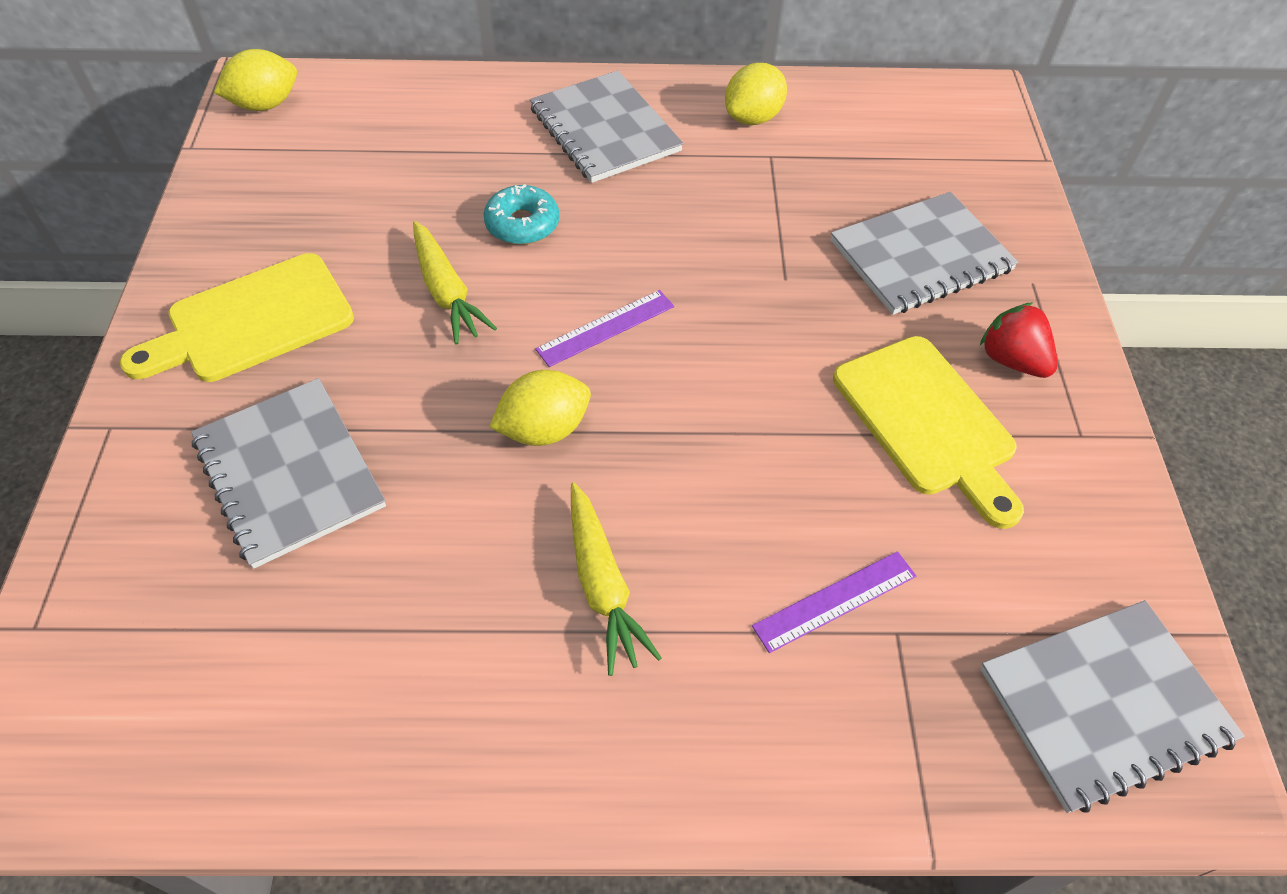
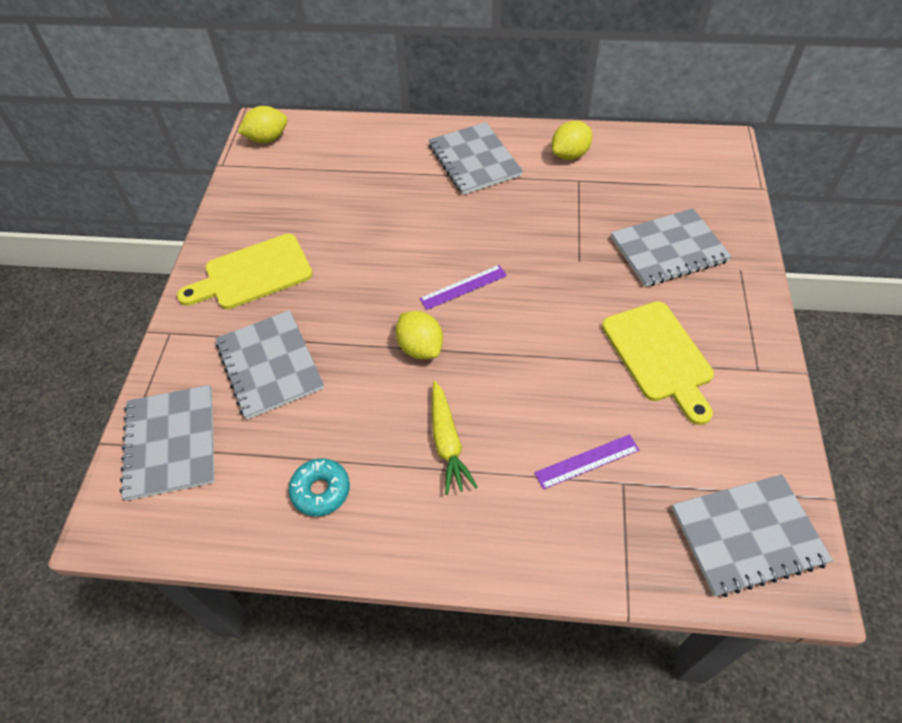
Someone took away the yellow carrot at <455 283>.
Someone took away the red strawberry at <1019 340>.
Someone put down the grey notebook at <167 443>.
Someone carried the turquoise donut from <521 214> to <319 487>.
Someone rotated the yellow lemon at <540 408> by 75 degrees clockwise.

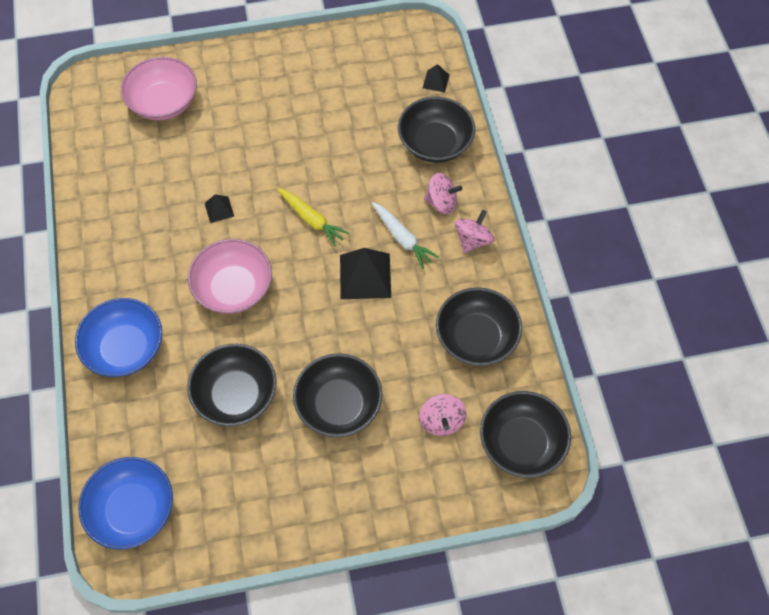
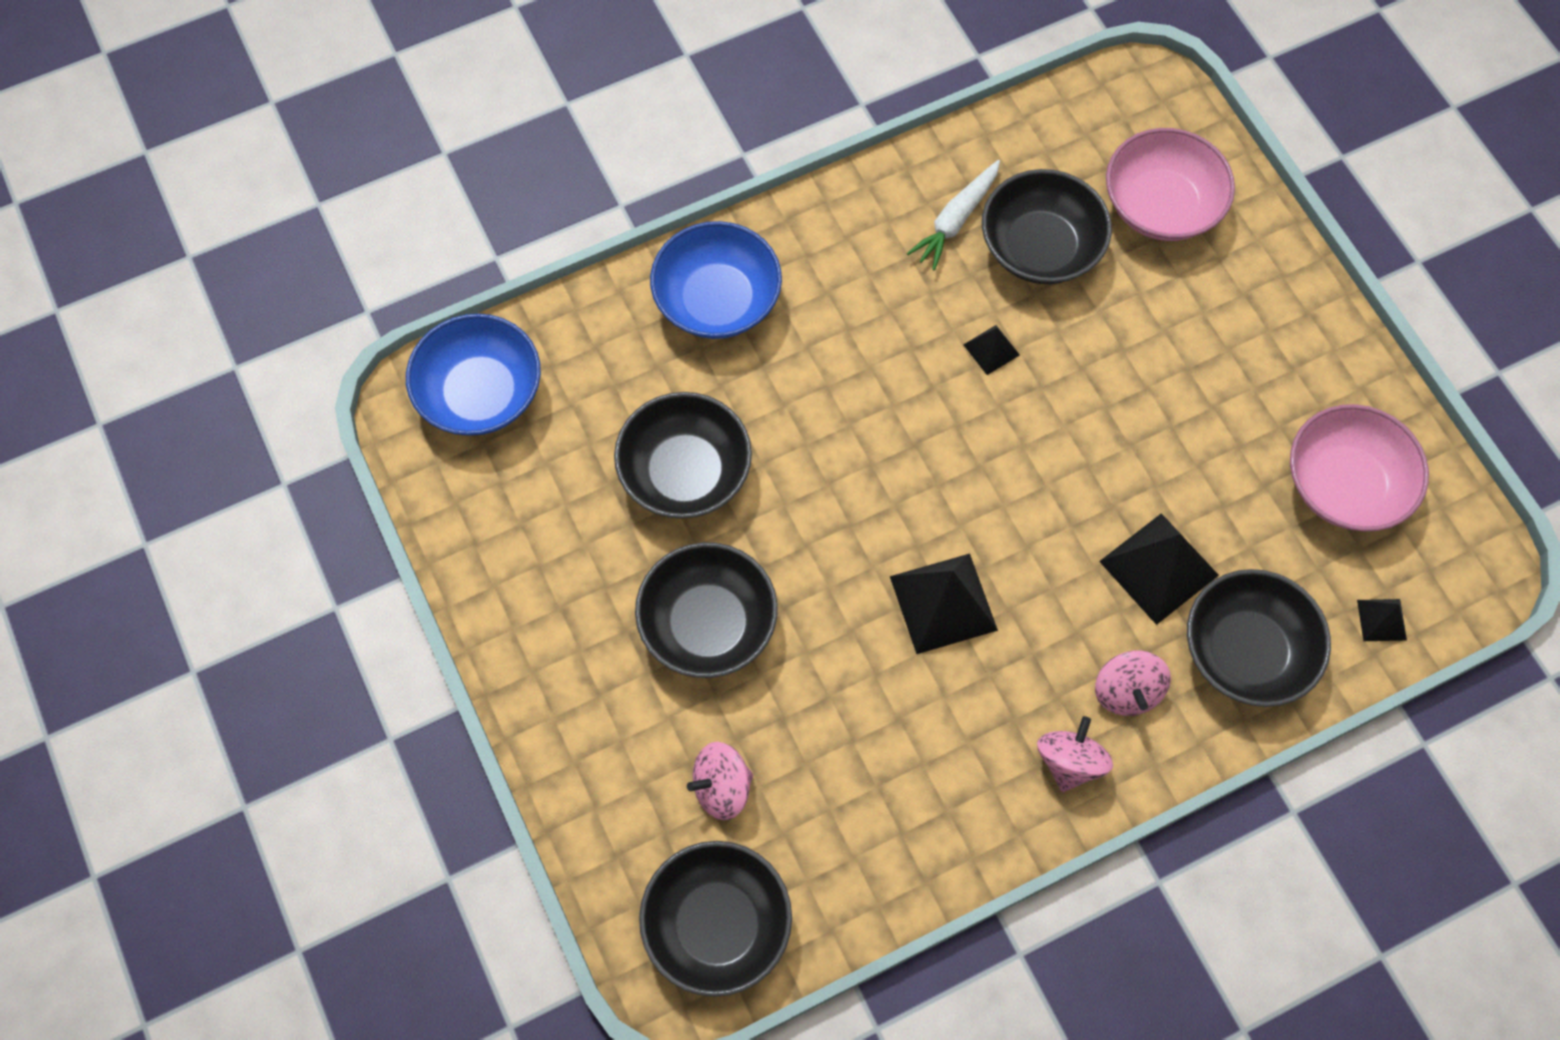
Someone took away the yellow carrot at <313 217>.
Someone put down the black pyramid at <1159 569>.
Someone carried the pink bowl from <230 276> to <1359 468>.
Someone carried the white carrot from <405 235> to <953 215>.
Someone carried the black bowl from <479 326> to <1047 226>.
Someone rotated the pink spinning top at <474 231> by 90 degrees counterclockwise.

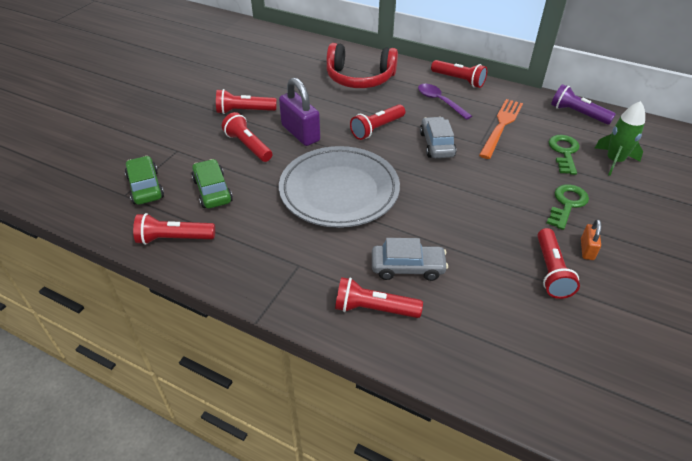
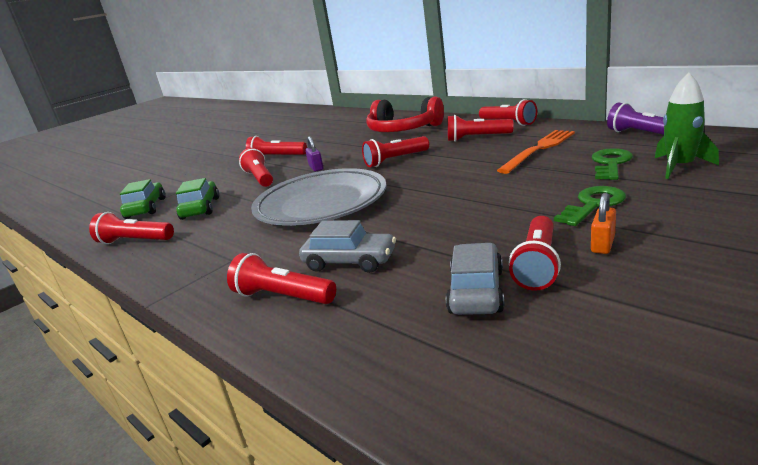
Someone carried the grey car from <438 137> to <475 279>.
Someone swapped the purple spoon at <445 102> for the red flashlight at <481 128>.
Someone scaled the purple padlock at <299 111> by 0.51.

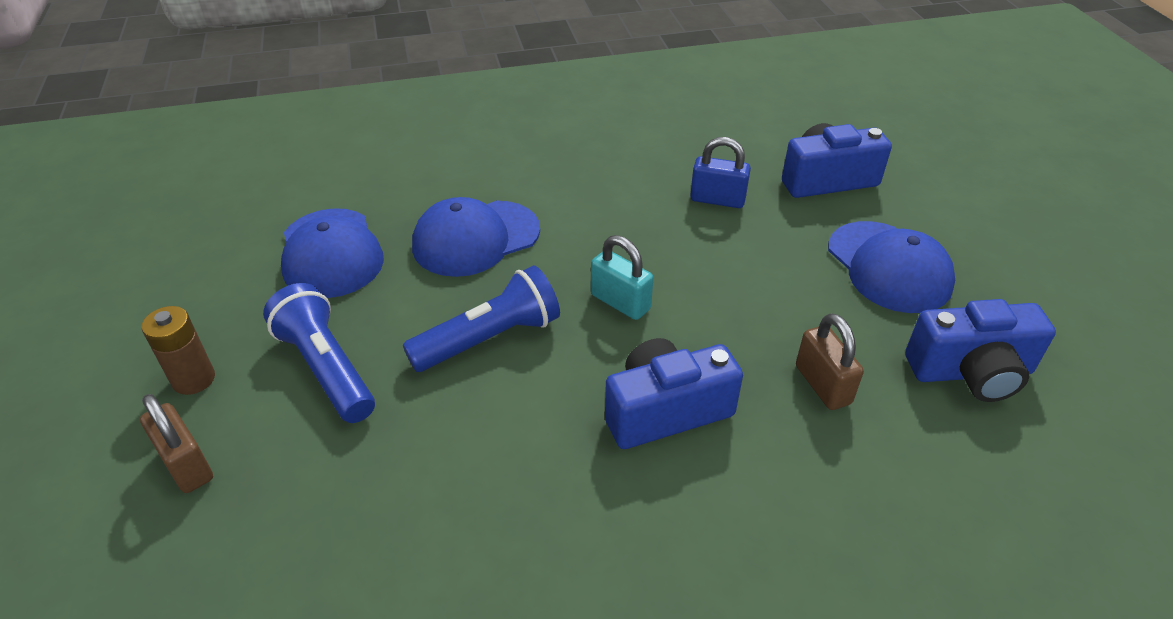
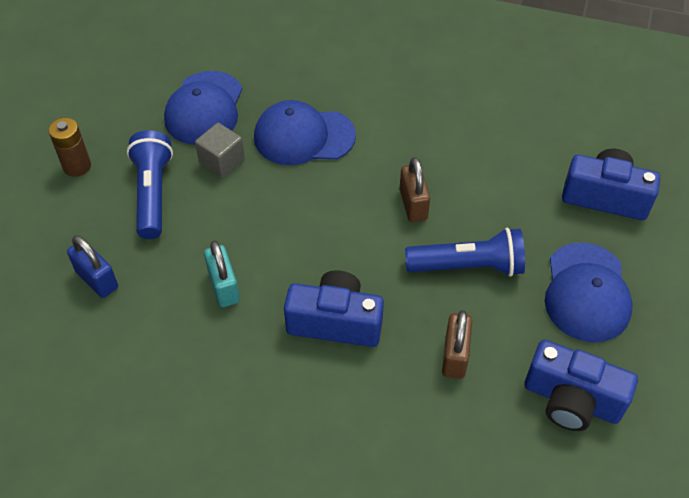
Someone put down the grey cube at <220 150>.
Someone carried the brown padlock from <176 443> to <414 189>.
Someone carried the blue flashlight from <481 318> to <465 252>.
Someone carried the turquoise padlock from <622 277> to <222 273>.
Someone carried the blue padlock from <720 172> to <92 266>.

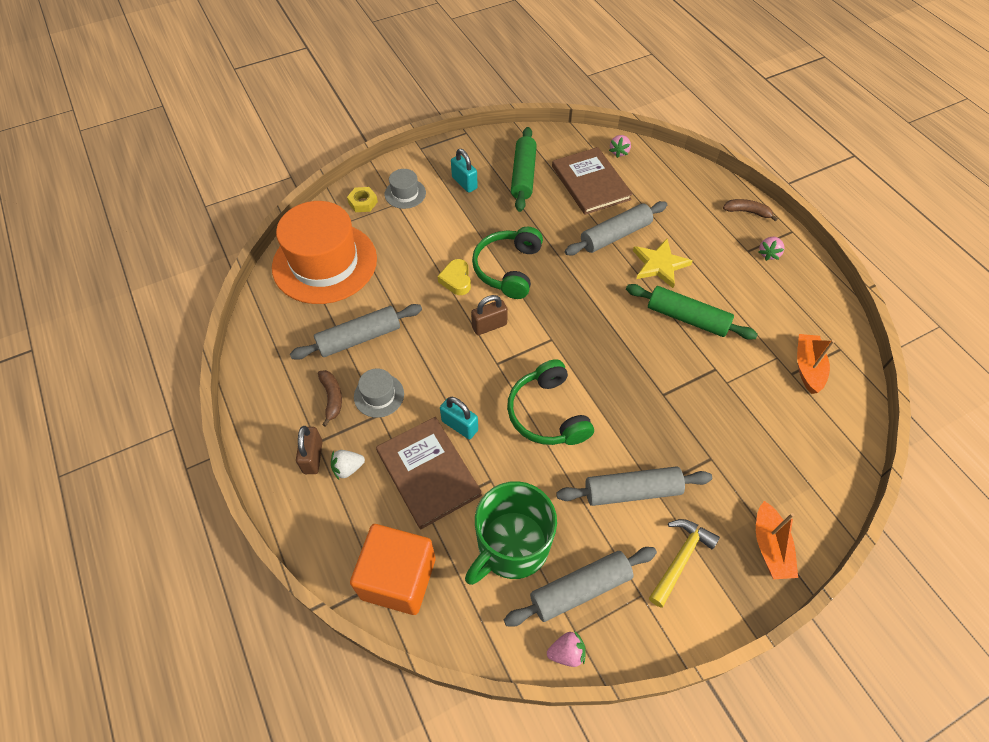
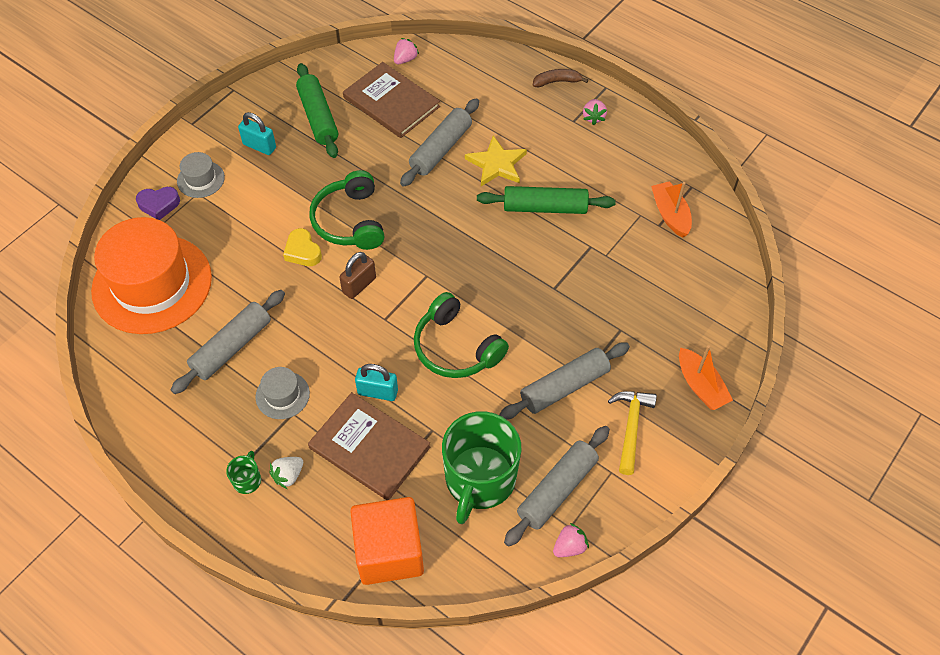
Someone took away the brown banana at <330 398>.
Someone swapped the brown padlock at <309 450> for the green mug at <243 472>.
Someone swapped the yellow nut at <362 199> for the purple heart at <158 203>.
Someone rotated the pink strawberry at <620 146> by 135 degrees counterclockwise.

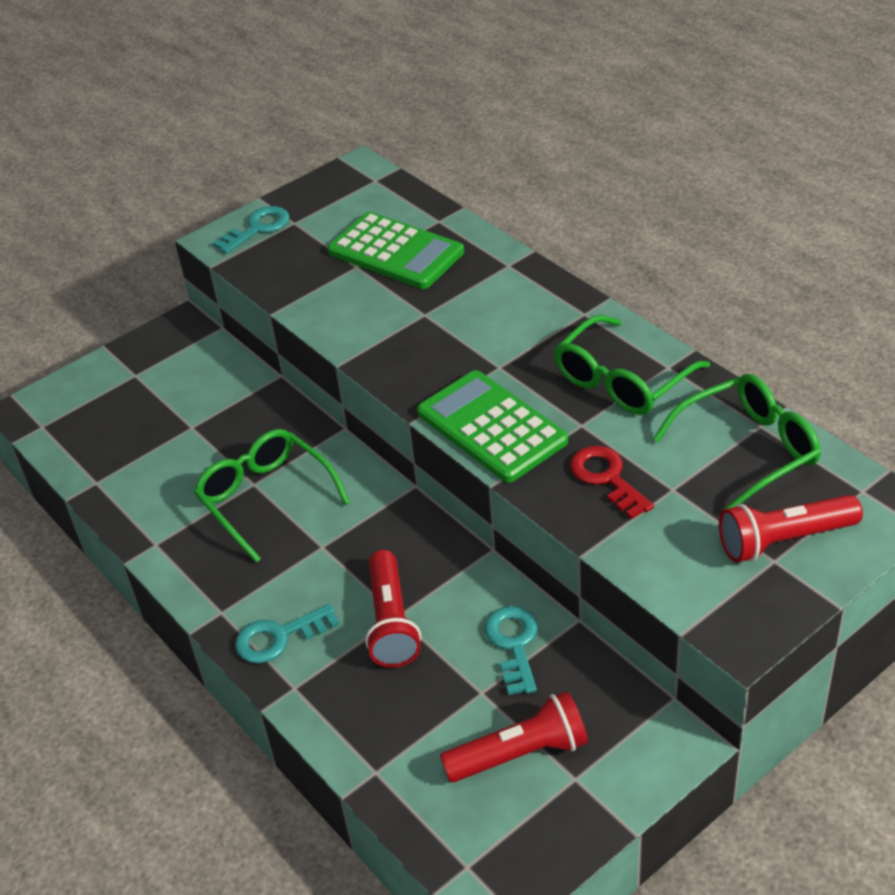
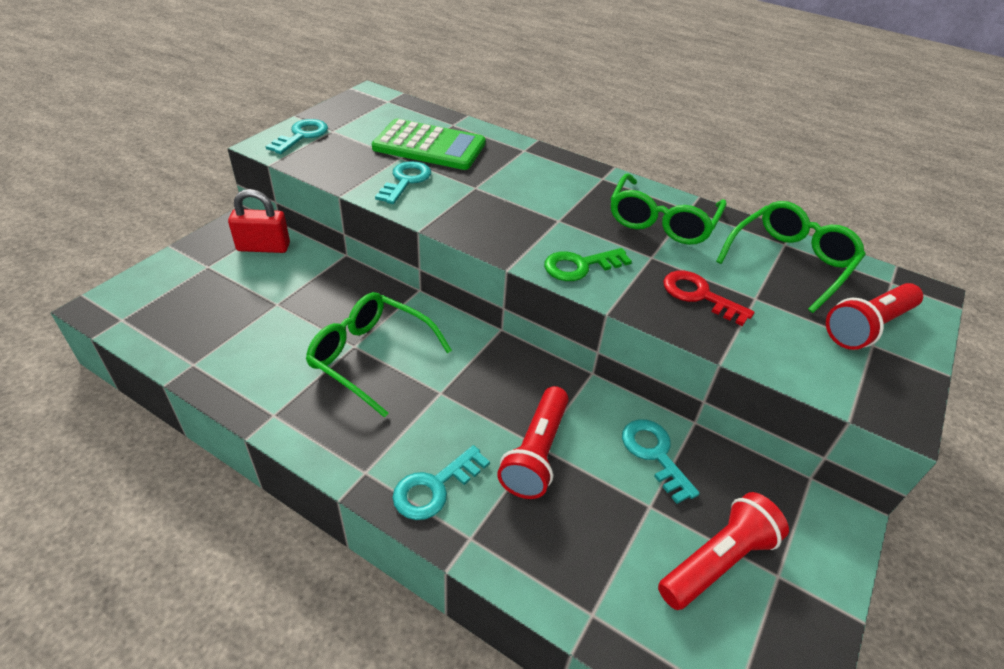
Someone put down the red padlock at <259 221>.
Someone put down the turquoise key at <403 182>.
Someone swapped the green calculator at <492 426> for the green key at <588 264>.
Someone rotated the red flashlight at <393 608> by 45 degrees clockwise.

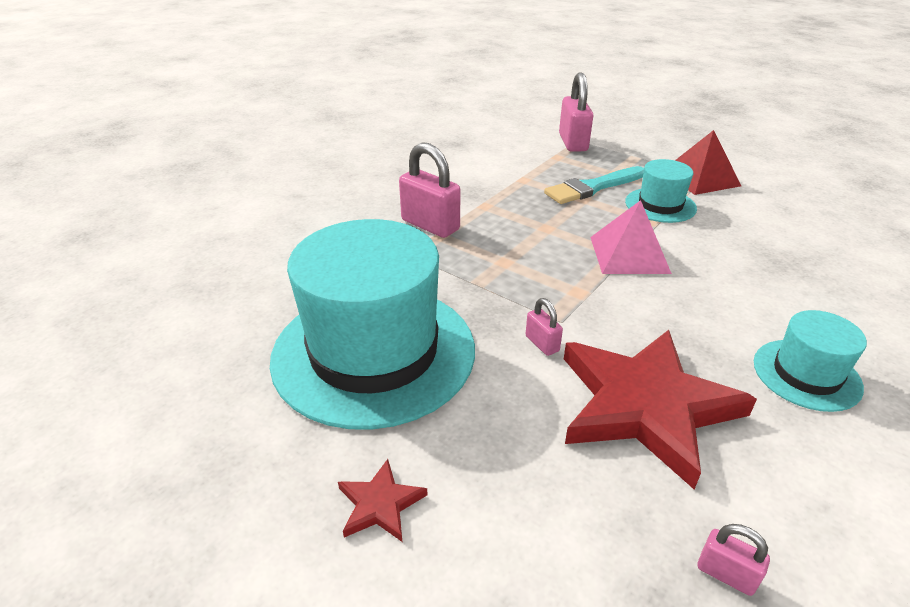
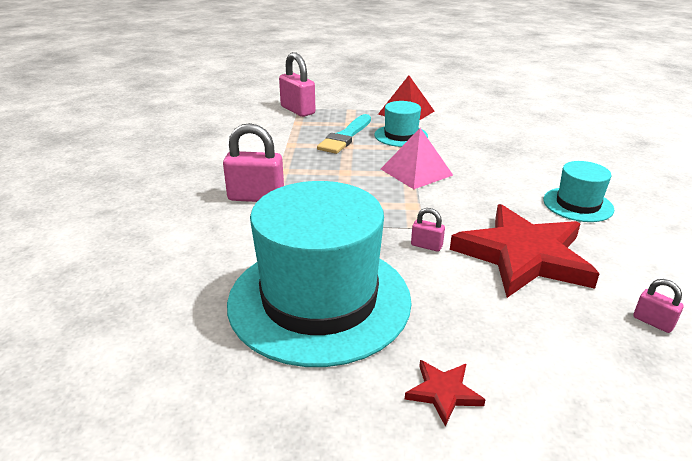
Someone rotated the pink padlock at <734 560> by 45 degrees clockwise.

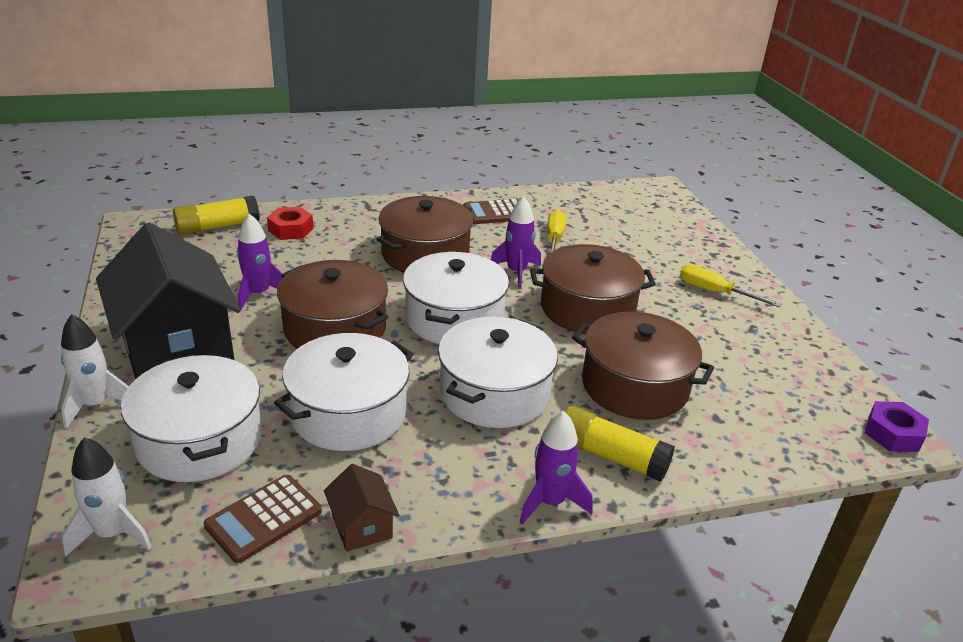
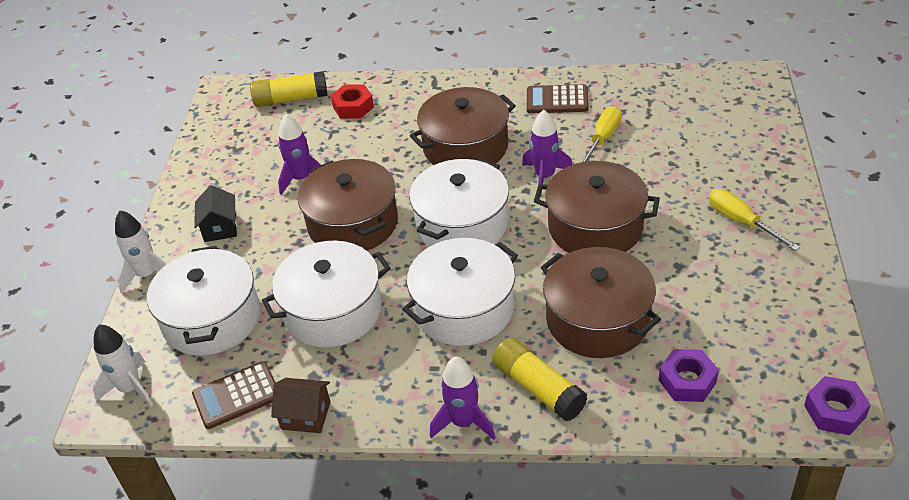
Someone put down the purple nut at <689 375>.
Someone rotated the brown house at <361 508> by 75 degrees counterclockwise.
Someone scaled the black house at <168 300> by 0.42.

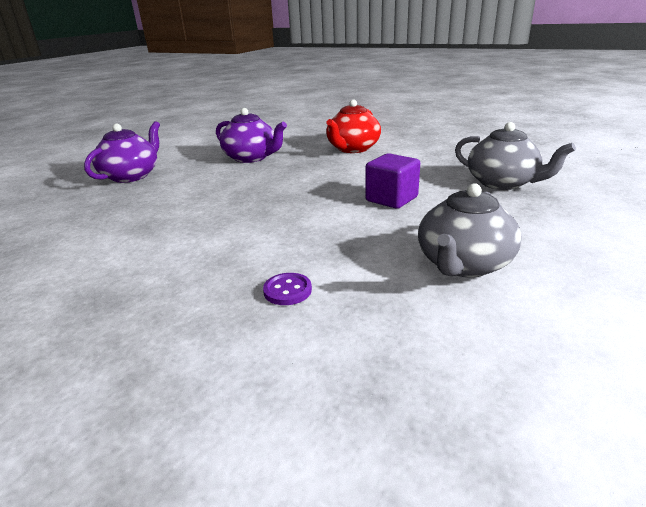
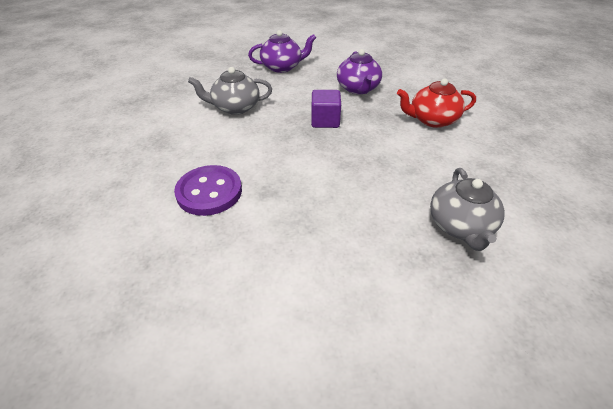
Someone carried the purple cube from <392 181> to <326 109>.
Someone carried the grey teapot from <470 230> to <230 91>.
Someone scaled the purple button at <287 289> by 2.21.

